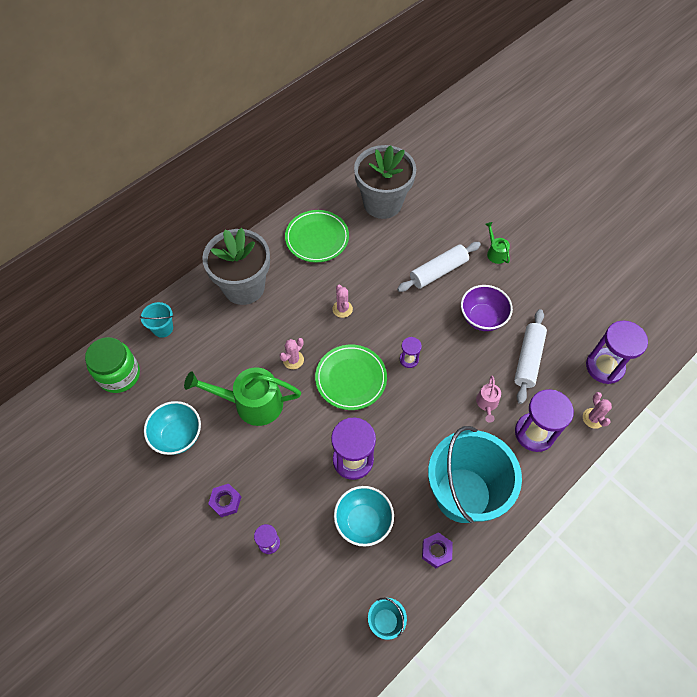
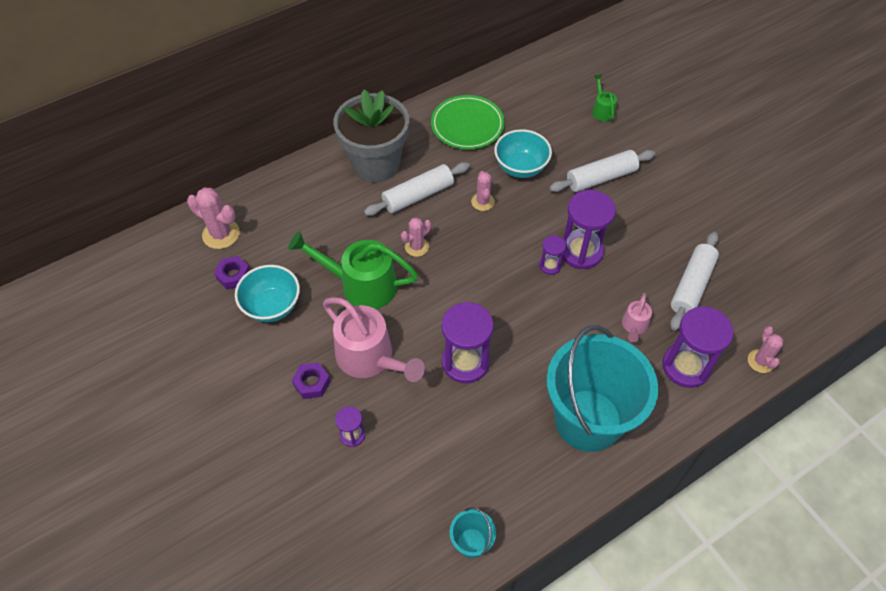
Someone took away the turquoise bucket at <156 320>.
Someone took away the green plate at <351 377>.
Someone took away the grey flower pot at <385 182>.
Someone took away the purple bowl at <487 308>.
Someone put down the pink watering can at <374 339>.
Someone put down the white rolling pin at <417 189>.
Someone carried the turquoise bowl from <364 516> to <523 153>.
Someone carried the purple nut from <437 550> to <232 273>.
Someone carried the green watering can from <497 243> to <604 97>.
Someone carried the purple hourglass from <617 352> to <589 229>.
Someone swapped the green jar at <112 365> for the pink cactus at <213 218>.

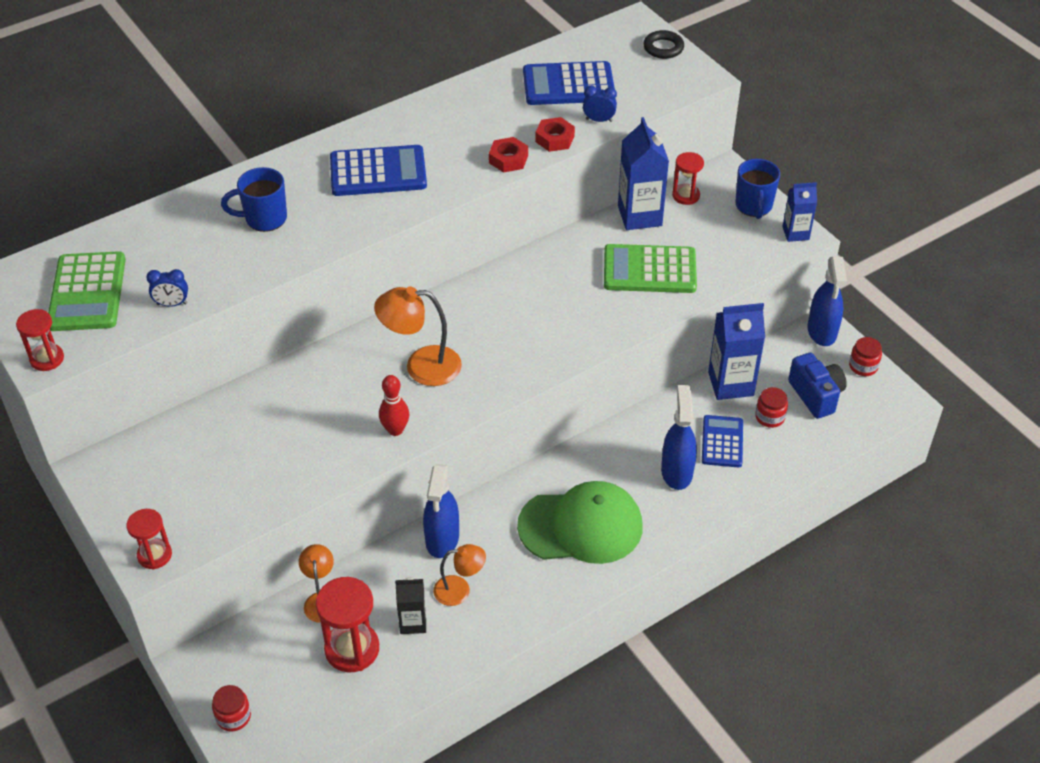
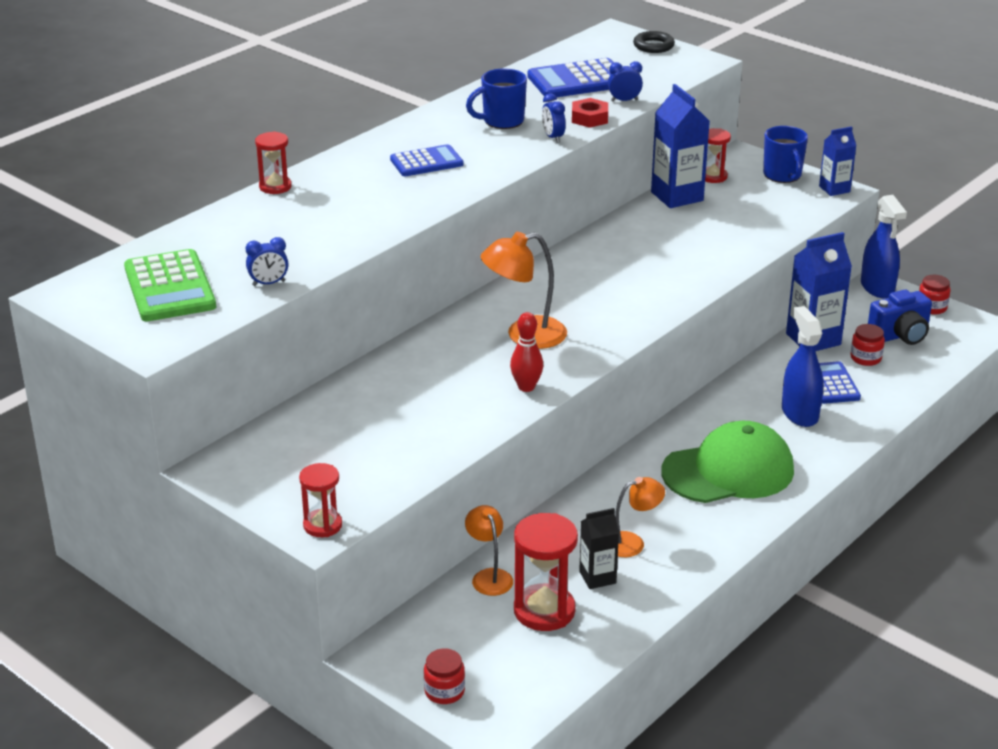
Someone took away the blue spray bottle at <441 511>.
Someone took away the green calculator at <650 268>.
Someone carried the red hourglass from <40 340> to <273 162>.
Someone carried the blue mug from <254 199> to <496 98>.
Someone swapped the red nut at <508 155> for the blue clock at <554 118>.
Someone rotated the blue camera at <817 386> by 105 degrees clockwise.
Someone scaled the blue calculator at <378 170> by 0.65.

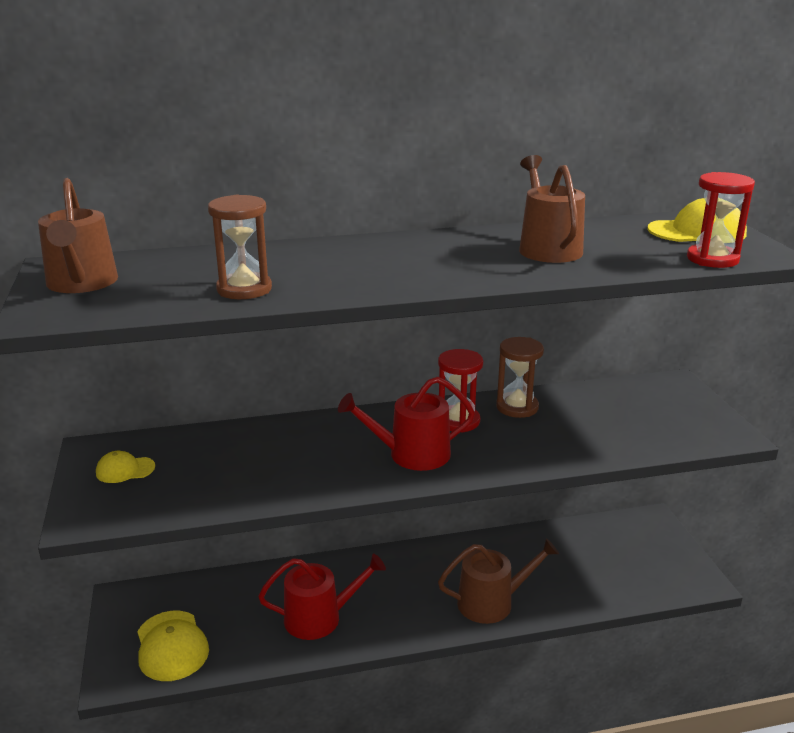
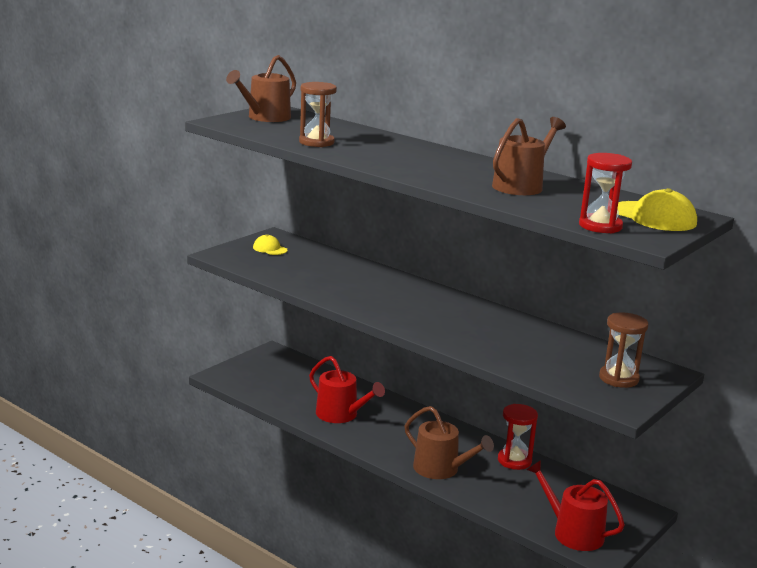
Someone took away the yellow cap at <173 646>.
Someone carried the red watering can from <406 424> to <575 505>.
Someone carried the red hourglass from <460 391> to <518 437>.
Someone carried the brown hourglass from <520 377> to <623 350>.

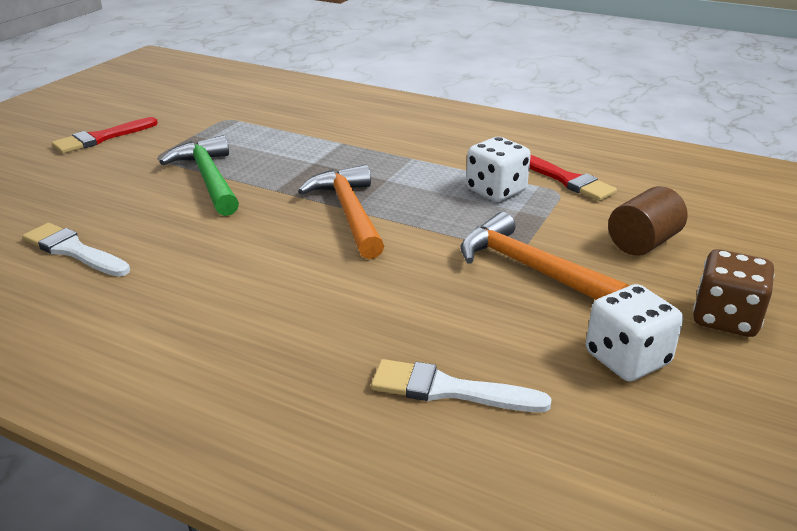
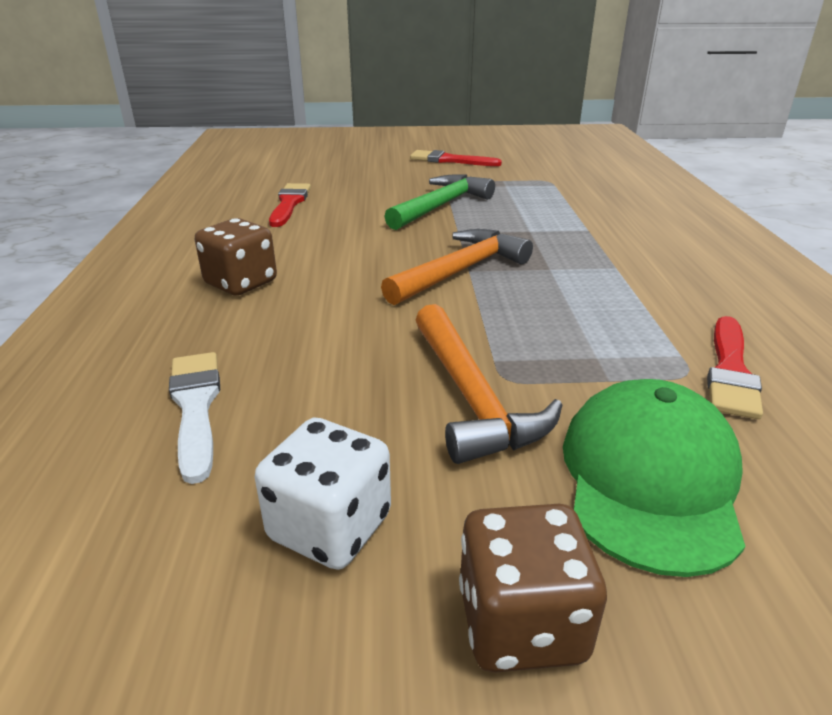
Someone took away the white dice at <498 169>.
Someone put down the brown dice at <236 257>.
Someone swapped the brown cylinder at <647 221> for the green cap at <654 478>.
Someone repainted the white brush at <76 250>, which became the red brush at <290 205>.
Someone rotated the orange hammer at <545 256> by 150 degrees clockwise.

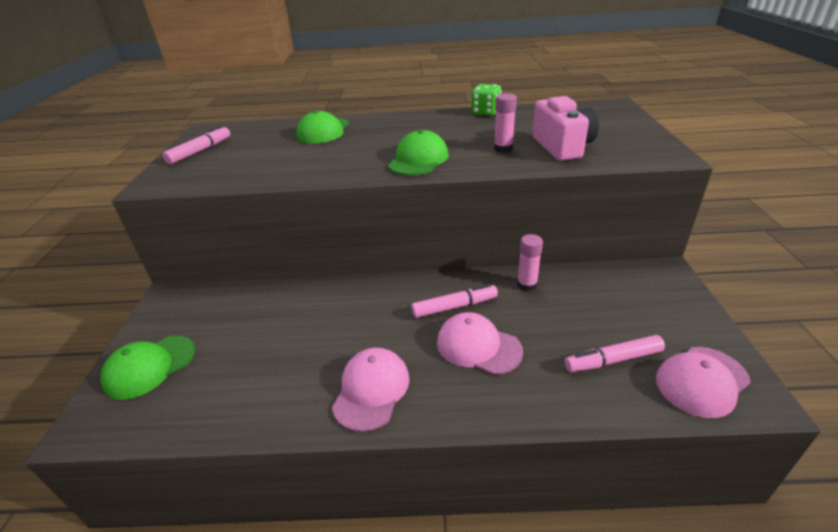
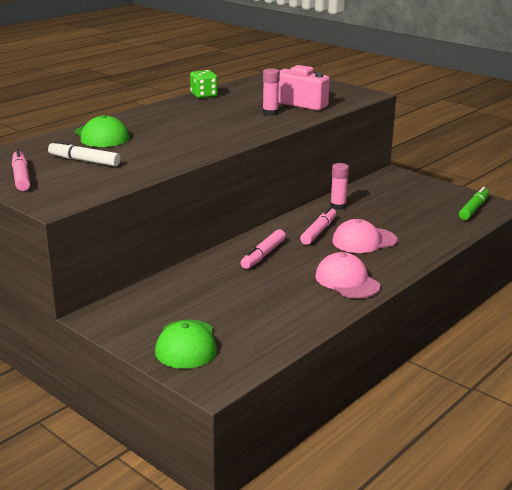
Someone took away the green cap at <418 153>.
Someone put down the white marker at <84 153>.
Someone carried the pink marker from <614 353> to <263 249>.
Someone swapped the pink cap at <703 382> for the green marker at <474 203>.

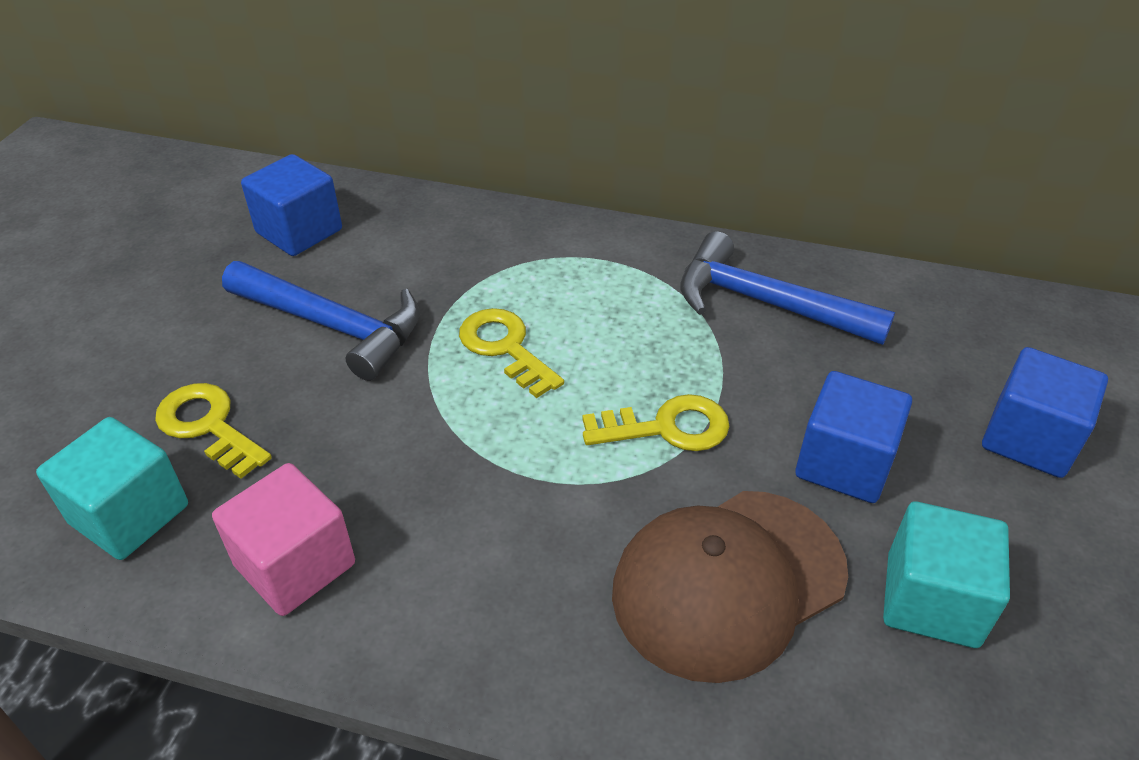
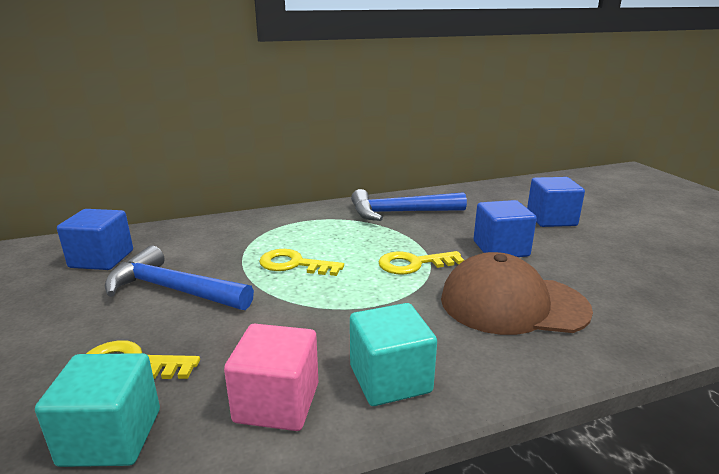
Someone carried the turquoise cube from <946 575> to <393 354>.
Someone rotated the blue hammer at <321 321> by 150 degrees counterclockwise.
Someone rotated the yellow key at <656 422> by 150 degrees counterclockwise.
Someone rotated the brown cap at <730 587> by 75 degrees clockwise.

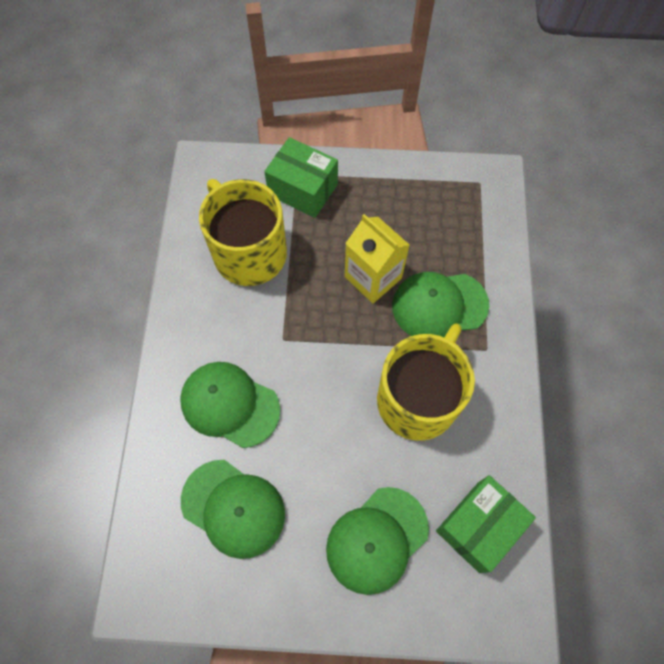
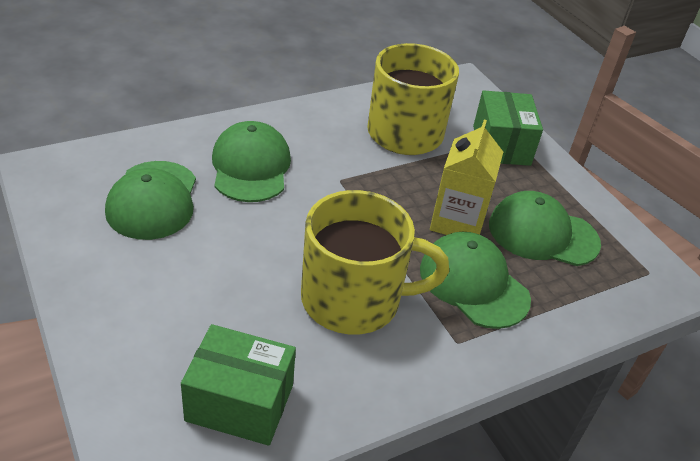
Someone carried the green cap from <377 541> to <545 228>.

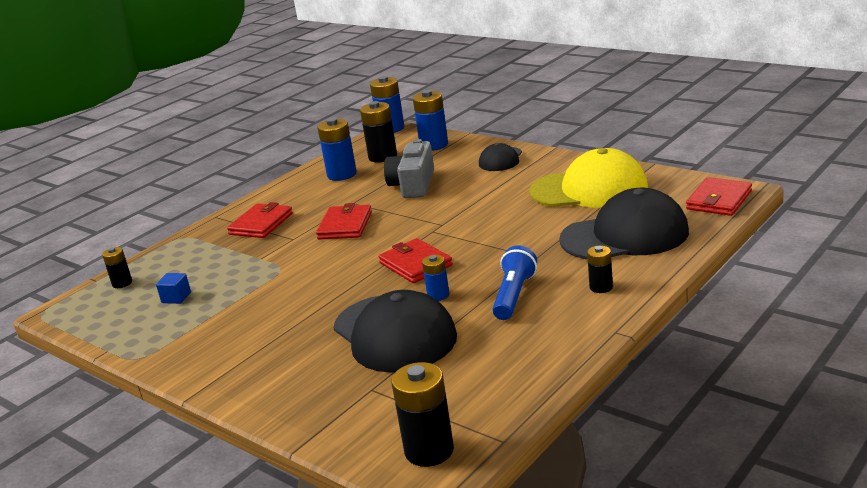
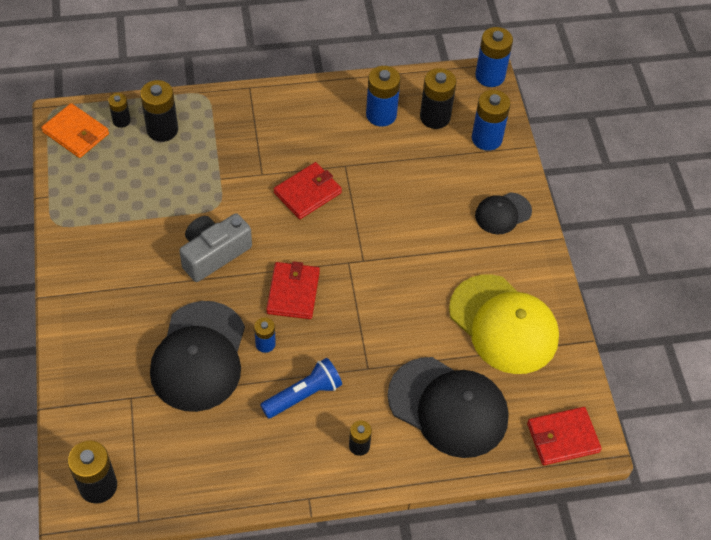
Someone took away the blue cube at <173 288>.
Someone took away the red wallet at <260 220>.
Someone put down the orange wallet at <75 130>.
Someone put down the black battery at <159 111>.
Someone carried the grey camera from <409 168> to <215 247>.

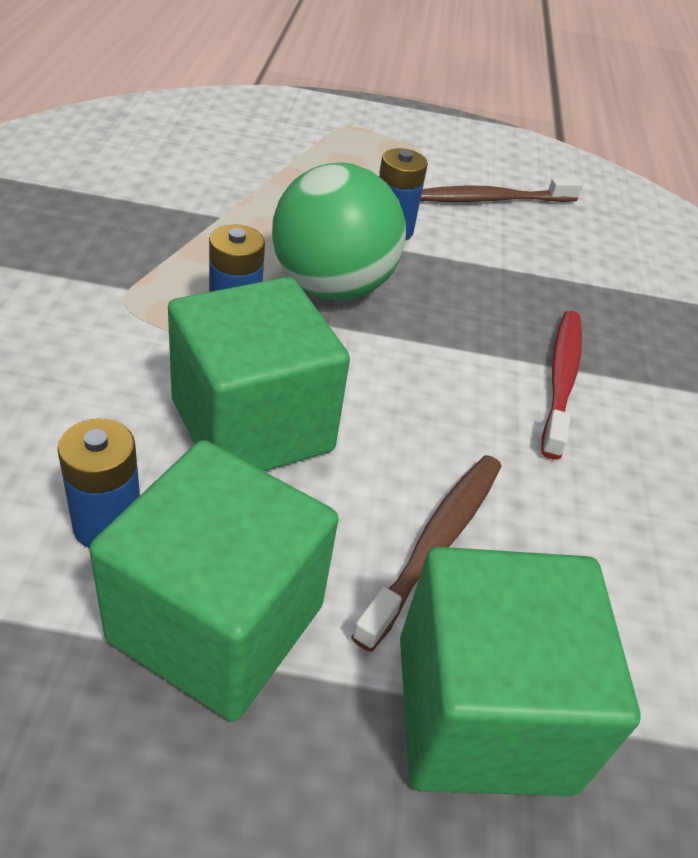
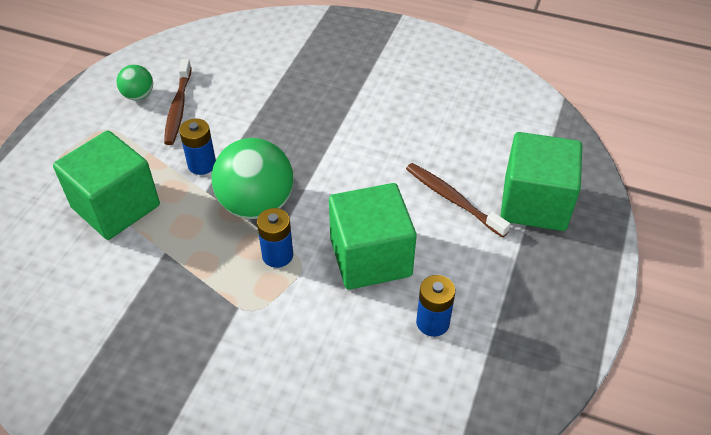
Someone took away the red toothbrush at <561 385>.
Someone put down the green ball at <135 82>.
Someone carried the green cube from <214 580> to <106 185>.

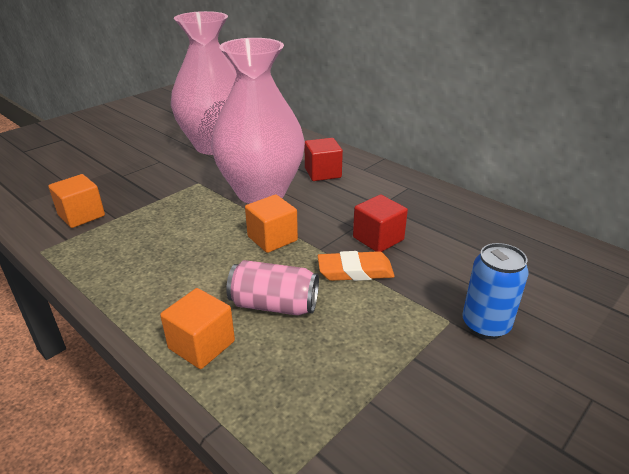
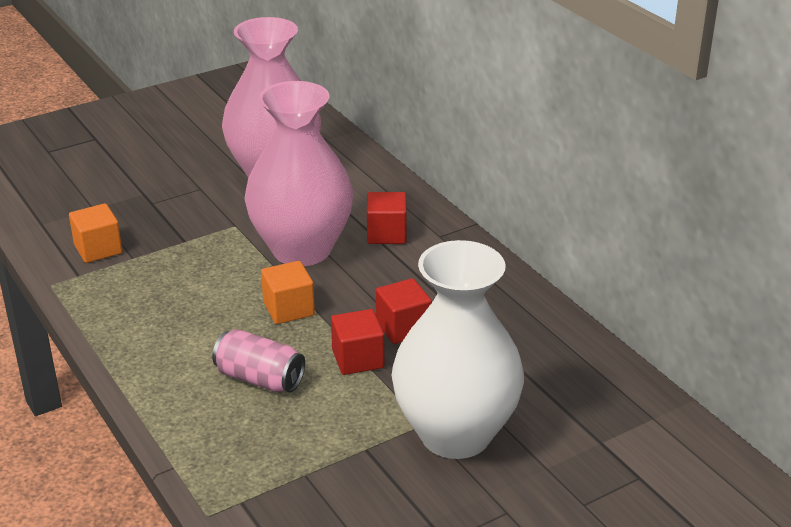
Someone took away the orange cube at <197 328>.
Someone swapped the orange eraser at <356 266> for the red cube at <357 342>.
Someone swapped the blue can at <495 291> for the white vase at <458 349>.

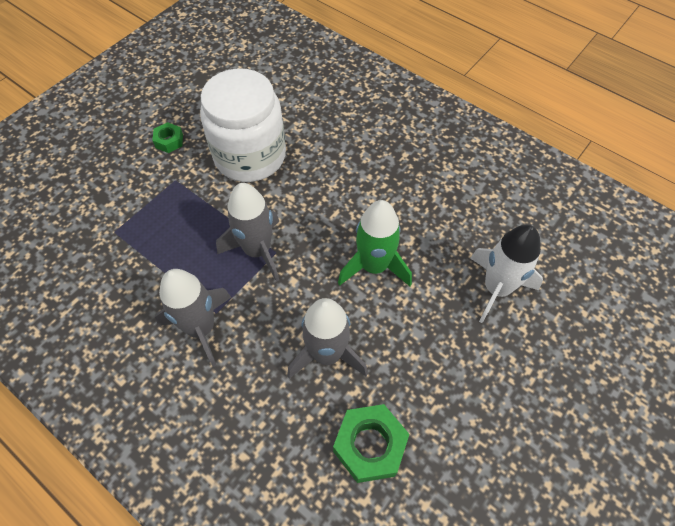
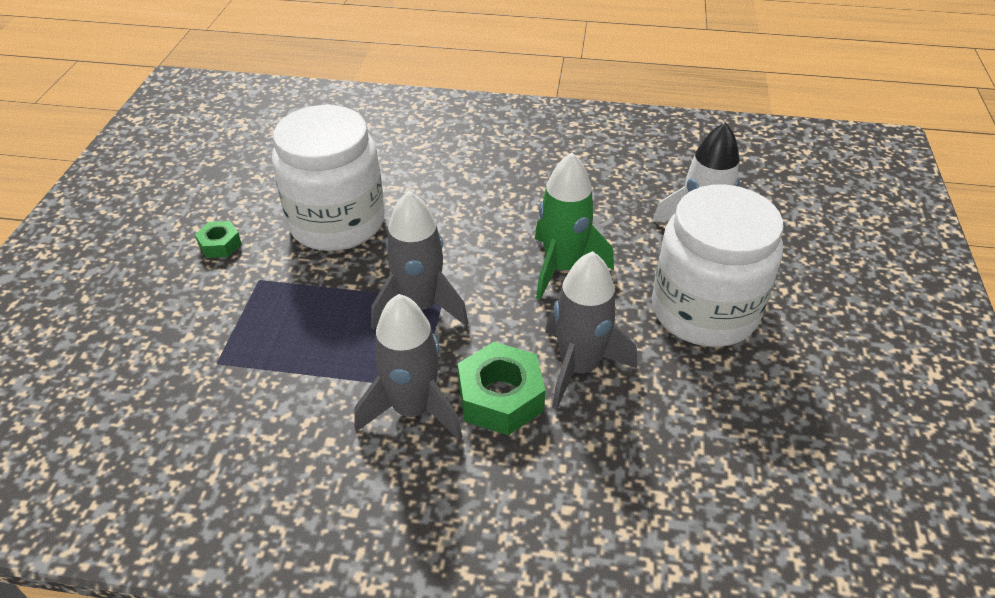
Someone put down the white jar at <717 266>.
Someone carried the green nut from <371 443> to <501 388>.

